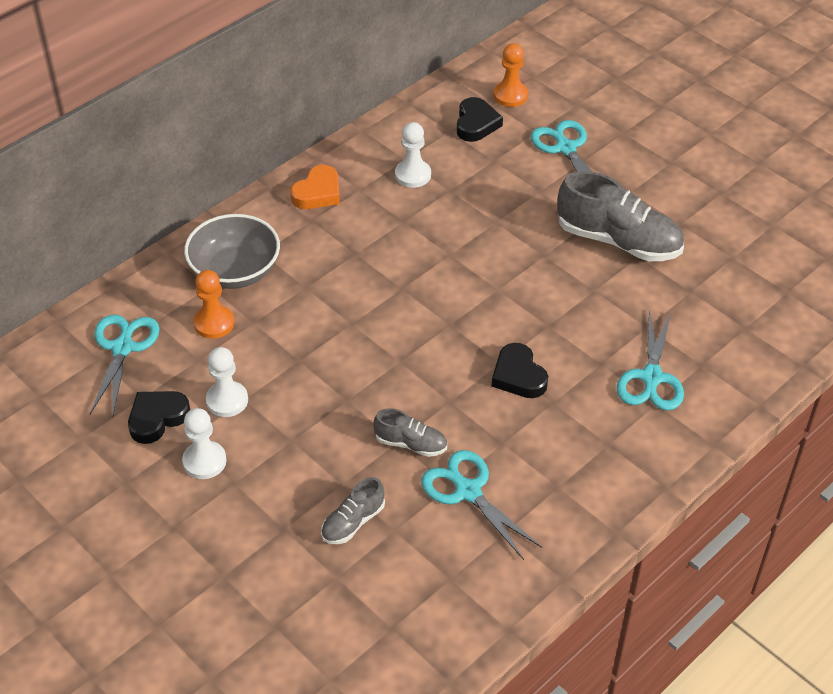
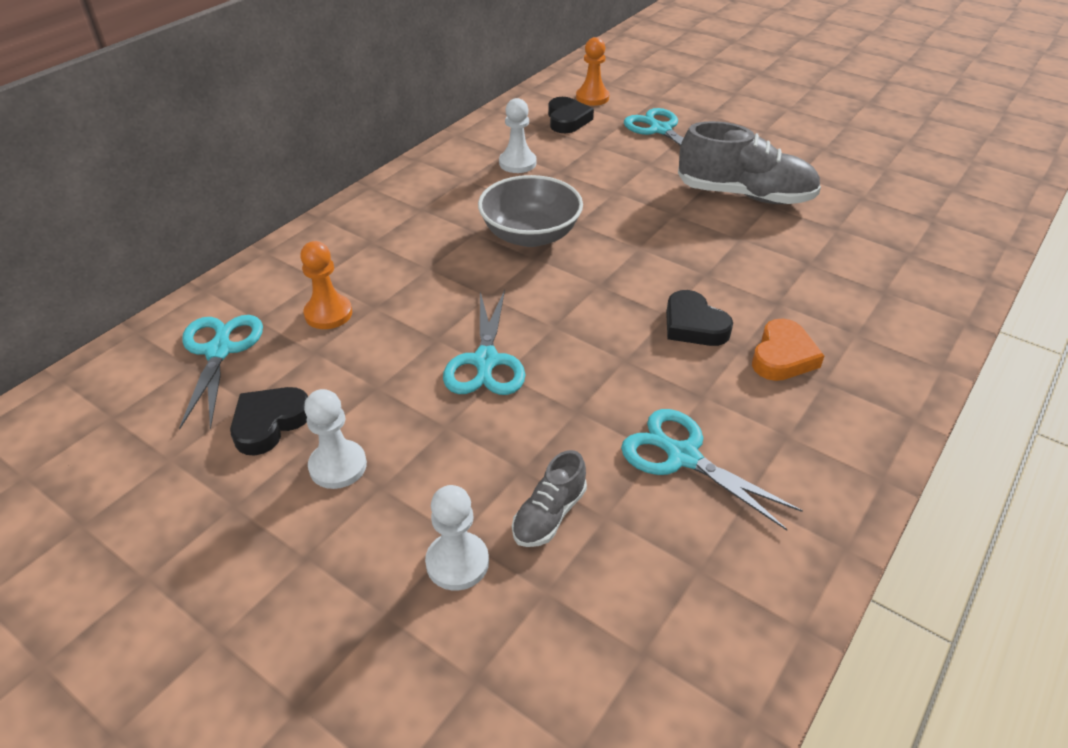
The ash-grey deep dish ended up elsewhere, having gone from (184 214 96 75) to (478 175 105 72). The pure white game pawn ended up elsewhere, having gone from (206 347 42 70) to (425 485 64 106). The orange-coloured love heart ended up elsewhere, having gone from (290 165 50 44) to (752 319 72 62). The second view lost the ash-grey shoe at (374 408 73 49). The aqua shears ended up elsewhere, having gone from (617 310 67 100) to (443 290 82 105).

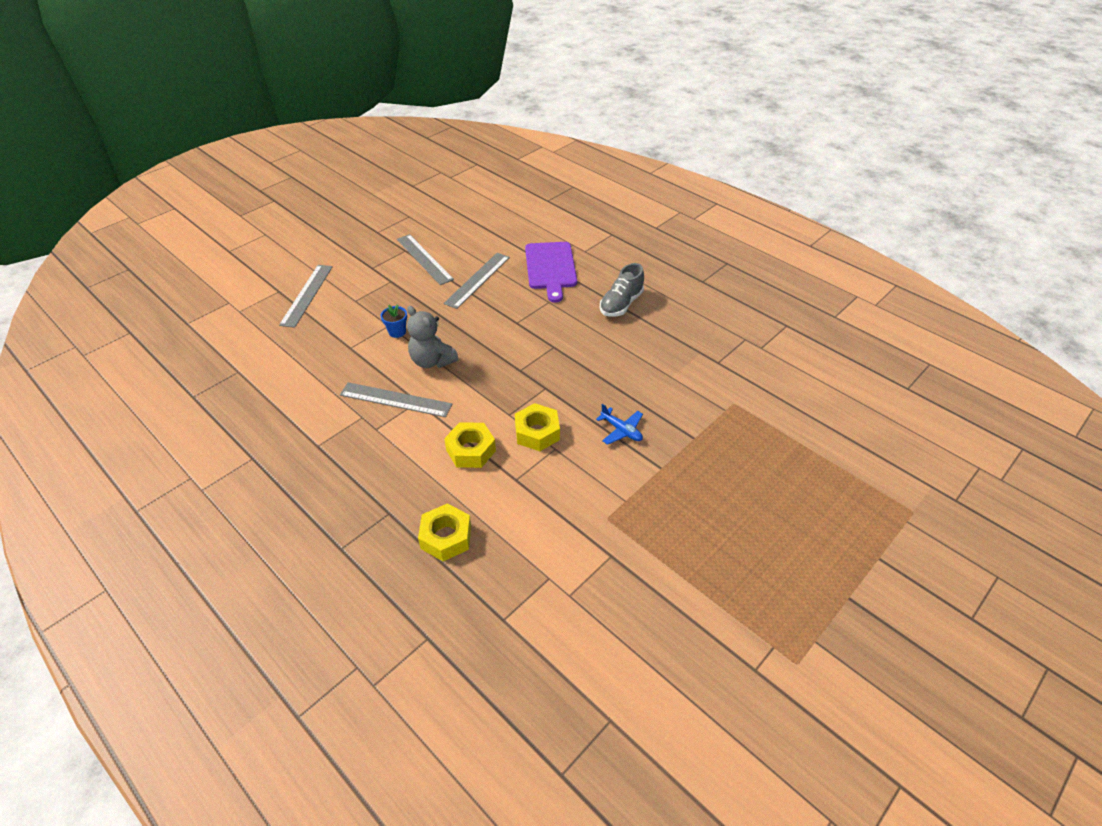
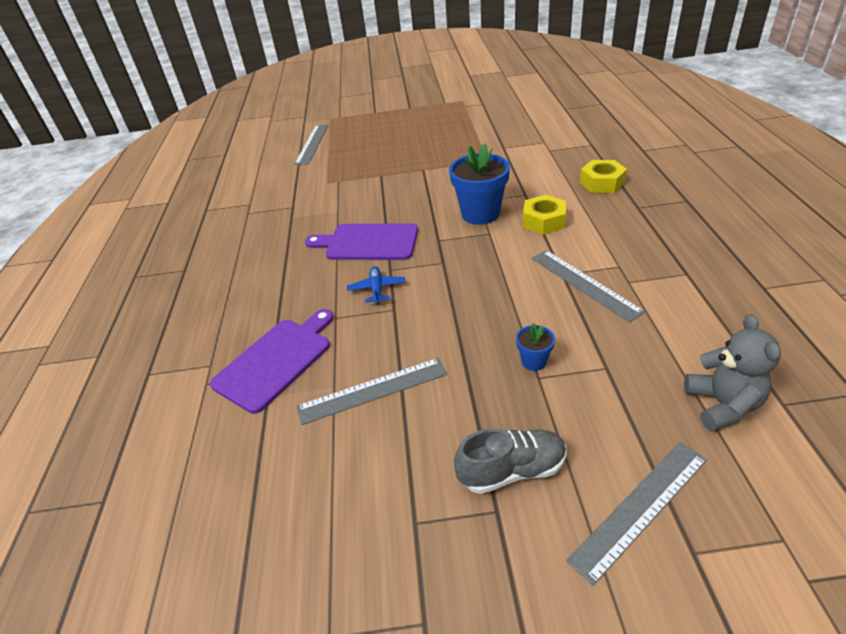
The ash-grey measuring stick ended up elsewhere, having gone from (397 234 57 51) to (295 125 33 40). The ash-grey stuffed bear ended up elsewhere, having gone from (407 306 52 62) to (684 314 97 117). Where the yellow hexagon nut stood at (515 403 45 48), the blue flower pot came to stand at (449 143 61 82). The blue aeroplane ended up elsewhere, having gone from (596 404 47 41) to (347 266 59 39). The ash-grey shoe ended up elsewhere, having gone from (600 263 44 54) to (454 429 113 65). The second view gained the violet chopping board at (305 223 113 37).

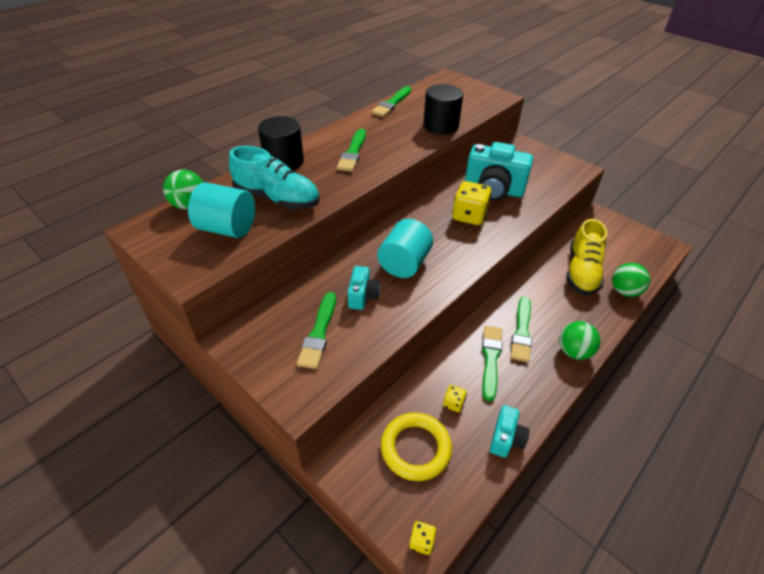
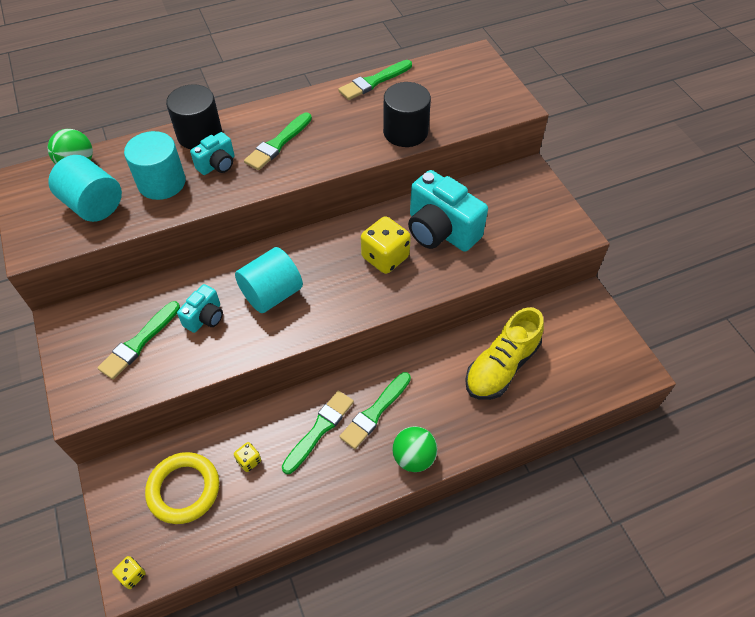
Where the aqua shoe stood at (229 146 91 63), the aqua cylinder came to stand at (124 131 62 69). The aqua camera ended up elsewhere, having gone from (490 405 39 53) to (190 132 44 43). The second view lost the green ball at (612 263 38 34).

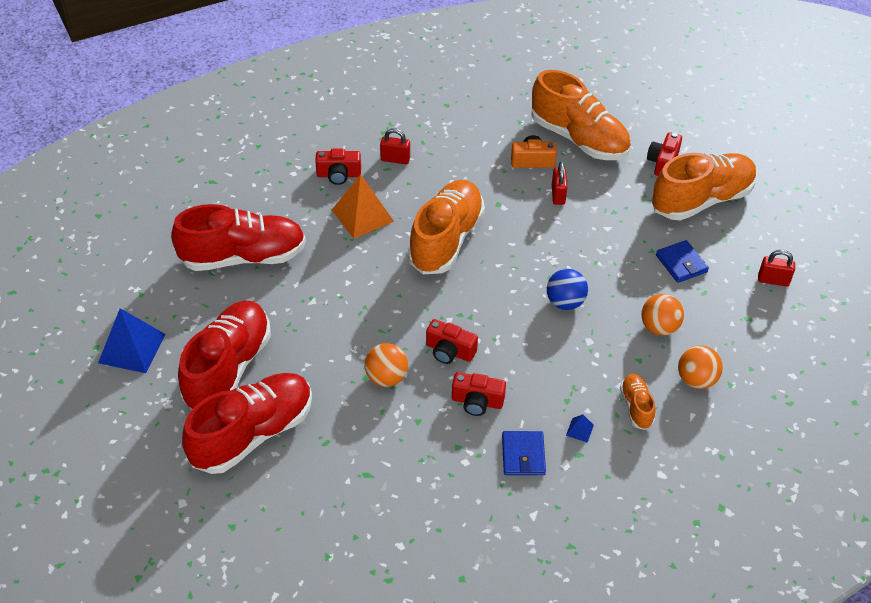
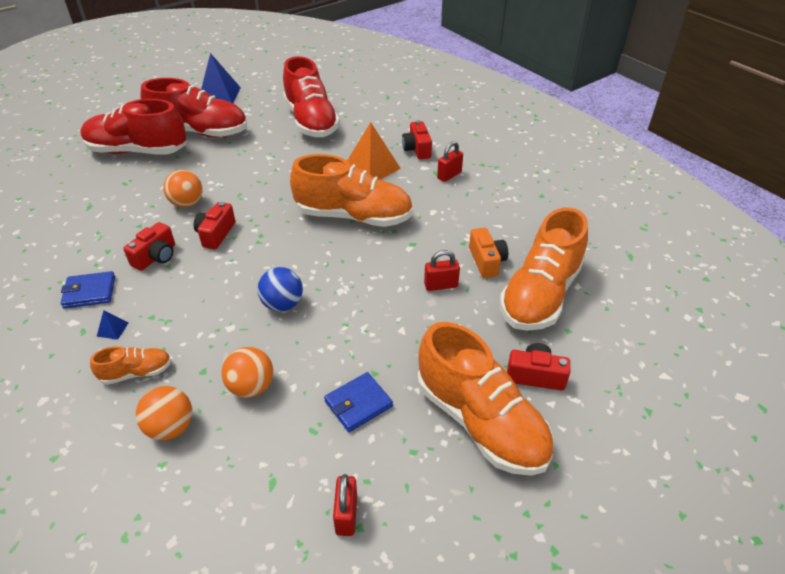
The red shoe at (182 373 130 101) ended up facing another way, 150 degrees clockwise from before. The red lock at (380 128 30 36) ended up facing another way, 45 degrees clockwise from before. The red camera at (452 372 54 44) ended up facing another way, 150 degrees counterclockwise from before.

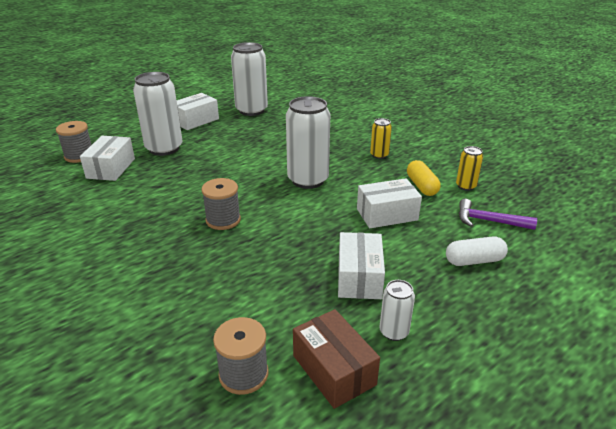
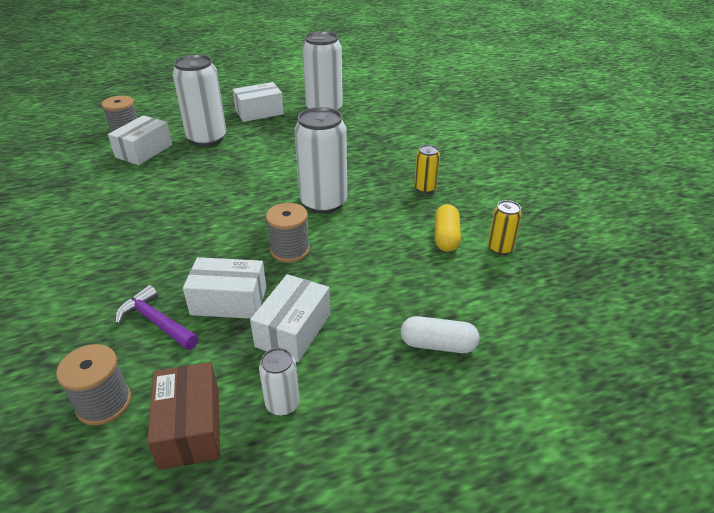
The ash-grey spool ended up elsewhere, having gone from (201 178 40 52) to (266 203 44 59). The pure white parcel ended up elsewhere, having gone from (357 178 65 50) to (183 257 83 62). The violet claw hammer ended up elsewhere, having gone from (459 199 78 31) to (115 285 84 65).

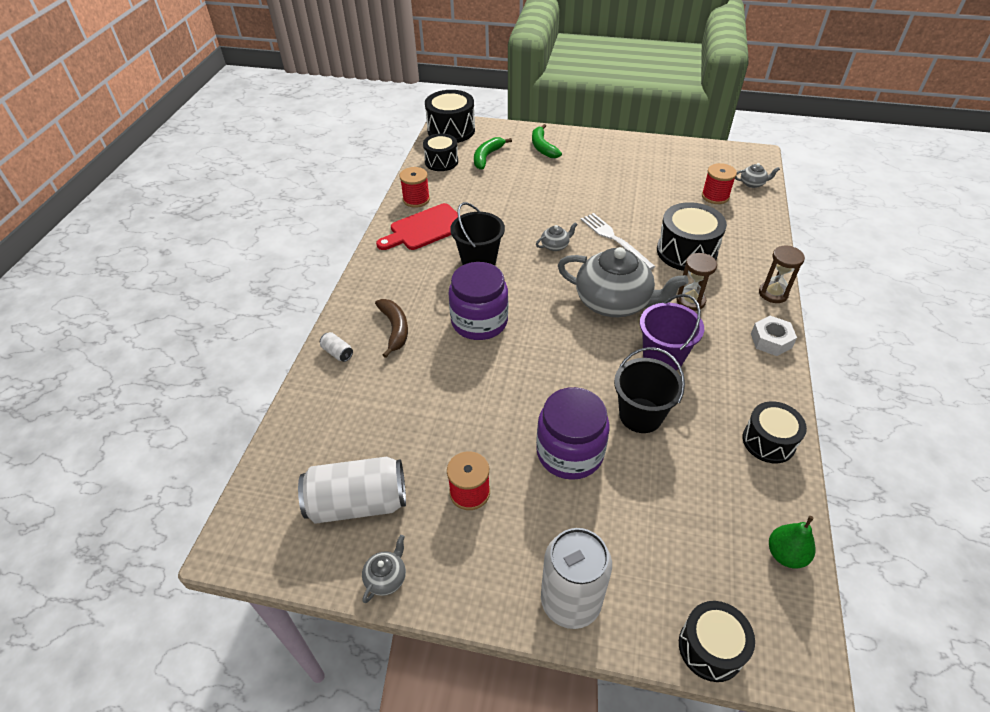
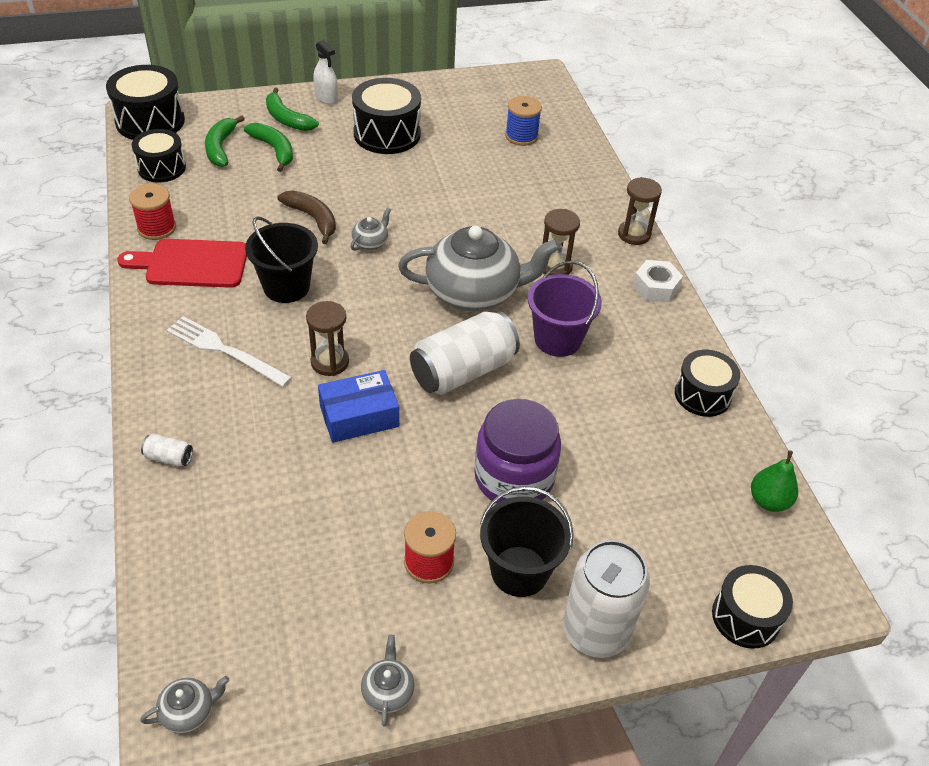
The pure white tin ended up elsewhere, having gone from (298 457 108 67) to (410 311 110 84). The dark brown toy banana ended up elsewhere, having gone from (375 299 33 59) to (277 190 59 54). The red chopping board at (376 203 82 47) ended up facing another way, 60 degrees clockwise from before. Where the violet preserve jar stood at (449 262 59 78), the dark brown hourglass came to stand at (306 301 43 75). The pure white table fork ended up elsewhere, having gone from (581 213 75 57) to (167 316 125 71). The ebony sand bucket ended up elsewhere, having gone from (614 347 71 86) to (480 486 94 111). The ebony drum ended up elsewhere, having gone from (657 202 70 69) to (352 78 69 76). What was the red spool at (702 163 35 41) turned into the blue spool at (505 96 37 50). The ash-grey tea pot ended up elsewhere, having gone from (735 163 45 25) to (140 676 89 57). The second view gained the green toy banana at (244 123 49 49). The second view gained the pure white spray cleaner at (314 40 24 64). The second view gained the blue parcel at (318 370 81 73).

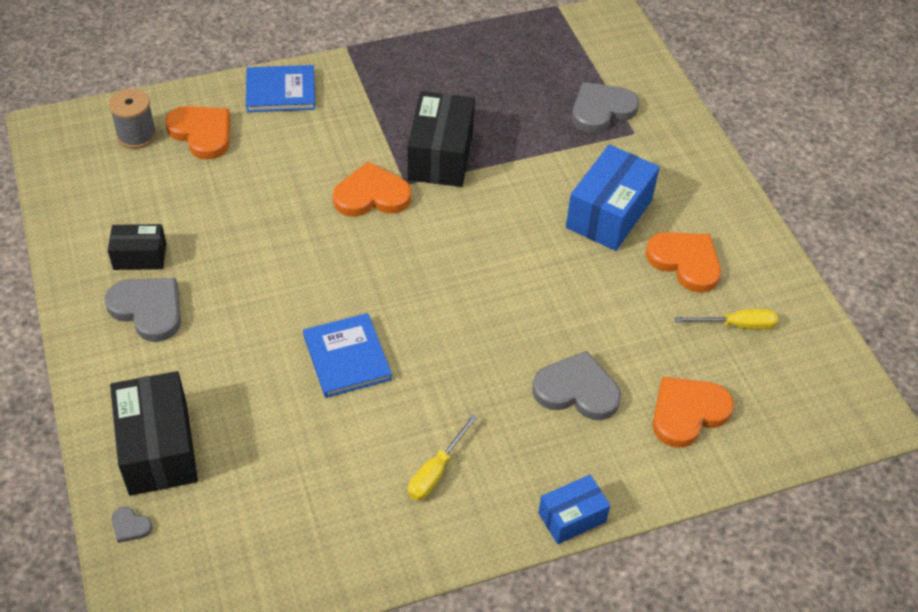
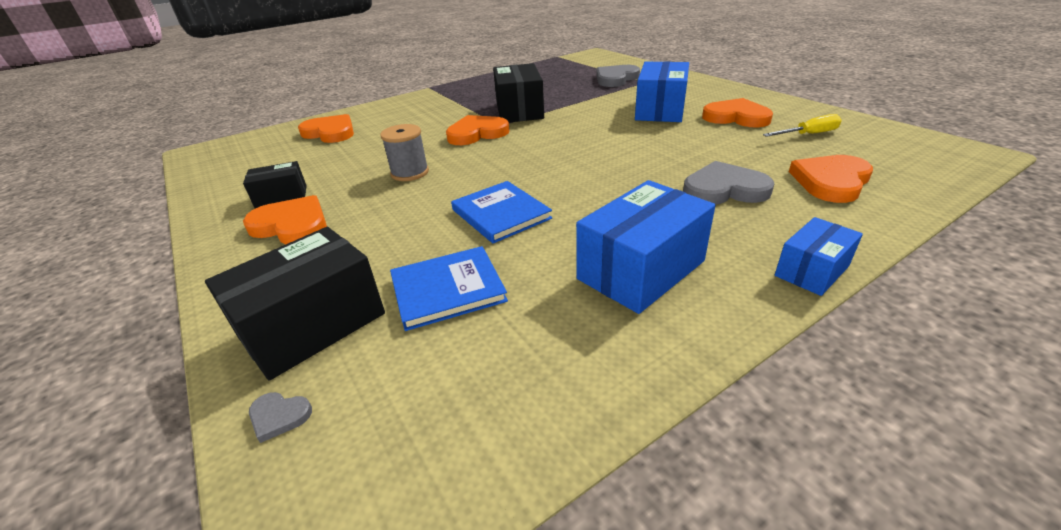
What was the ash-grey love heart at (105 278 76 64) turned into the orange-coloured love heart at (243 195 84 49). The ash-grey spool ended up elsewhere, having gone from (109 89 48 60) to (380 124 49 57). The ebony parcel at (110 371 88 125) ended up facing another way, 75 degrees clockwise from before. The blue hardcover ended up elsewhere, having gone from (246 65 69 47) to (390 246 118 85). Where the yellow hand screwdriver stood at (408 415 69 86), the blue parcel came to stand at (576 180 140 134).

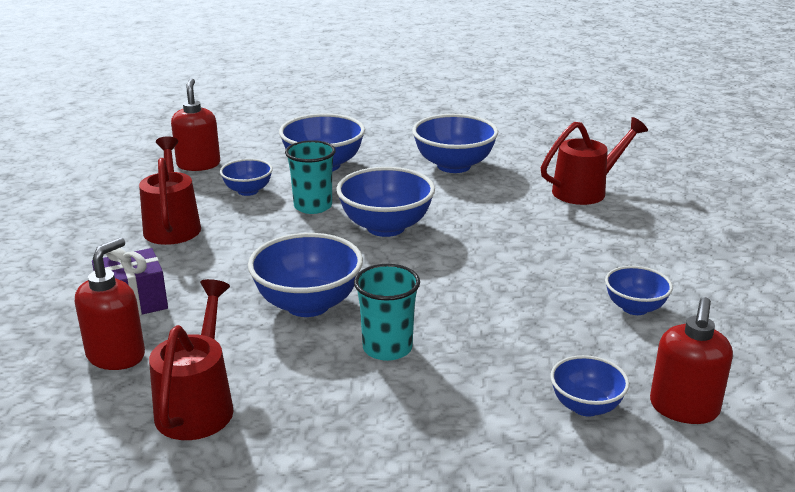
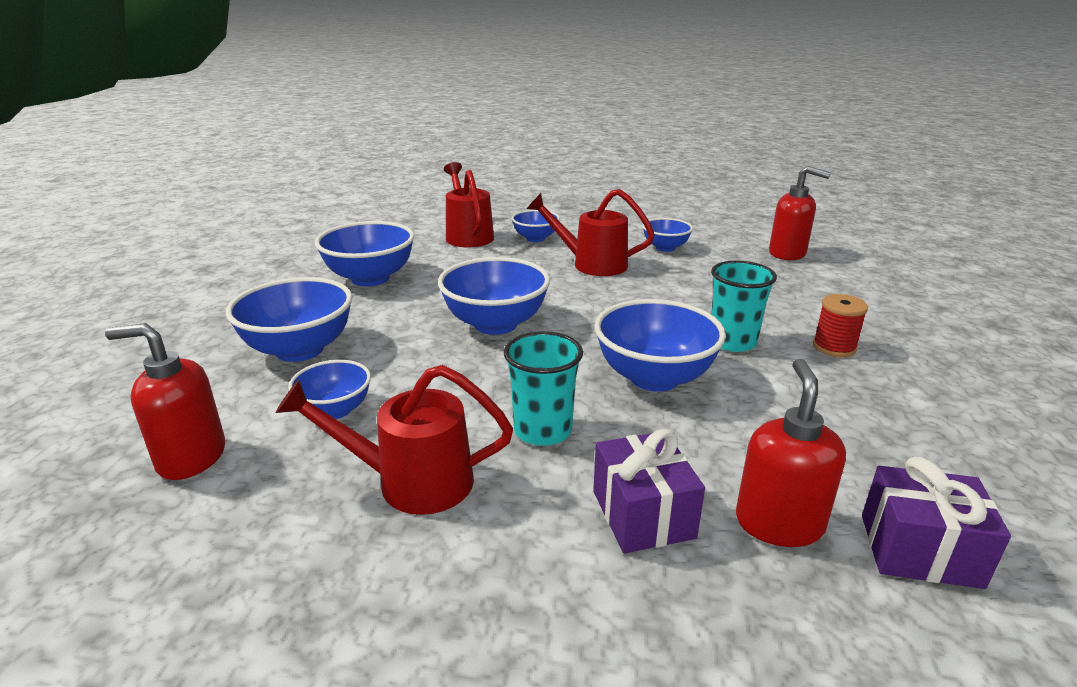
The red soap dispenser at (75 237 70 133) ended up facing another way, 60 degrees clockwise from before. The red sprinkling can ended up elsewhere, having gone from (149 279 85 161) to (527 189 128 87). The aqua cup ended up elsewhere, having gone from (285 140 51 74) to (504 331 79 115). The blue deep dish ended up elsewhere, having gone from (550 355 80 62) to (512 210 48 32). The second view gained the red spool at (813 294 55 63). The second view gained the violet present at (862 457 149 132).

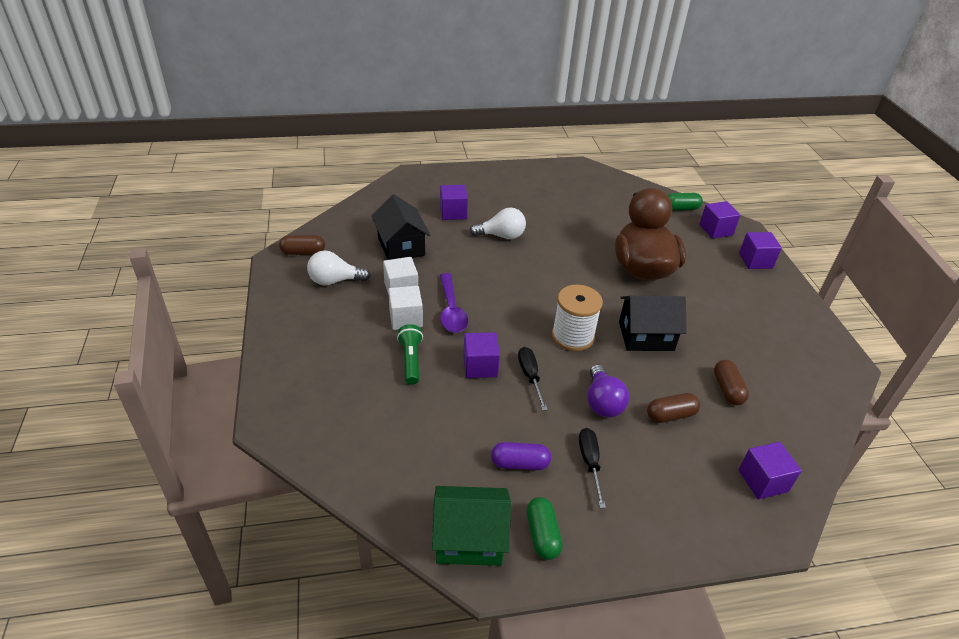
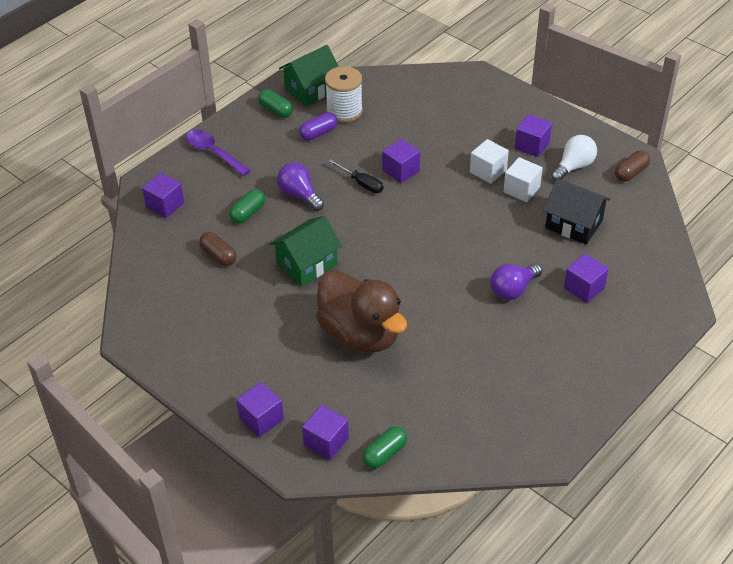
The second view lost the green flashlight at (397 324 26 61). The violet tablespoon ended up elsewhere, having gone from (440 273 28 60) to (186 130 65 46). What was the pure white lightbulb at (470 207 56 32) turned into the violet lightbulb at (490 264 52 36). The pure white spool ended up elsewhere, having gone from (552 285 51 66) to (325 66 38 57). The second view lost the ebony hand screwdriver at (579 428 27 80). What was the ebony cottage at (619 296 68 55) turned into the green cottage at (270 216 72 71). What was the dark brown pill at (647 393 53 30) turned into the green pill at (229 189 36 35). The second view gained the violet cube at (515 114 37 43).

